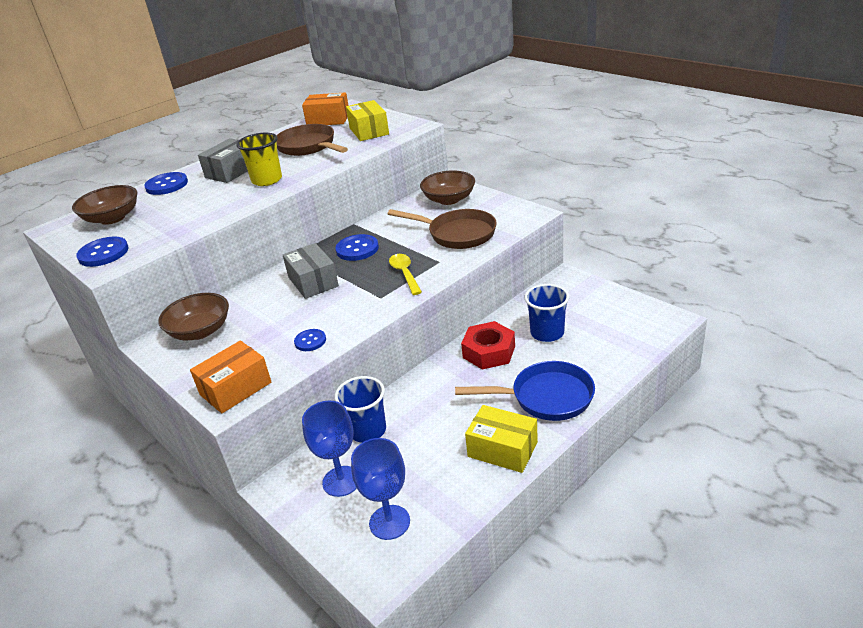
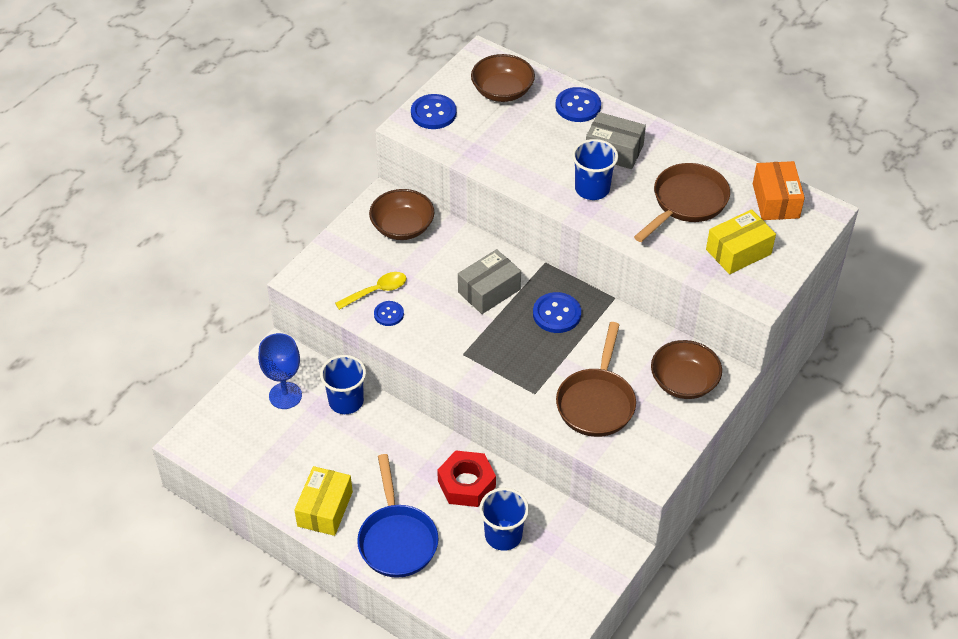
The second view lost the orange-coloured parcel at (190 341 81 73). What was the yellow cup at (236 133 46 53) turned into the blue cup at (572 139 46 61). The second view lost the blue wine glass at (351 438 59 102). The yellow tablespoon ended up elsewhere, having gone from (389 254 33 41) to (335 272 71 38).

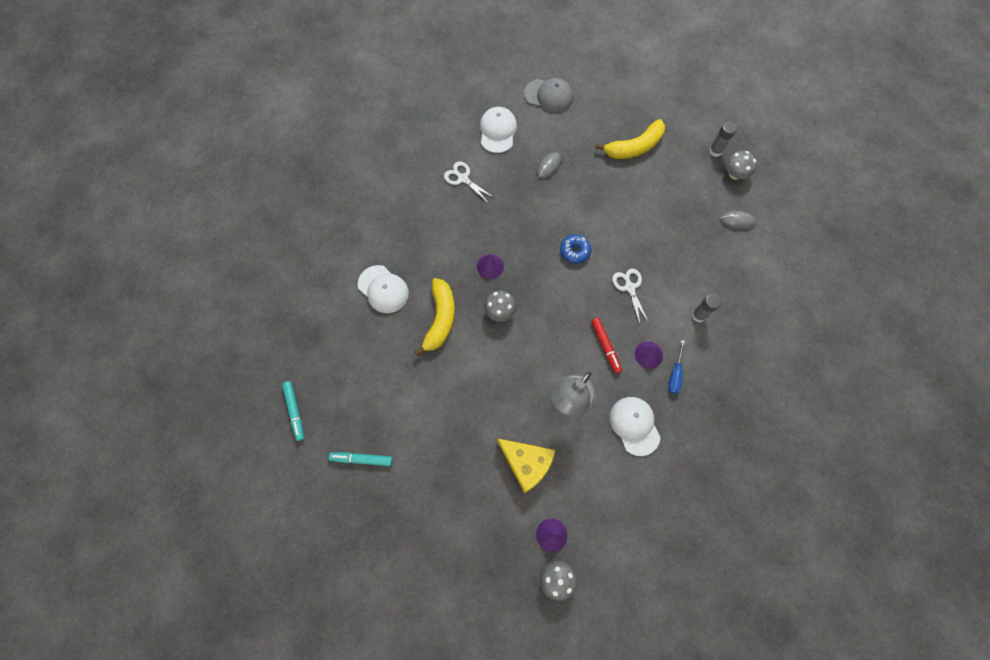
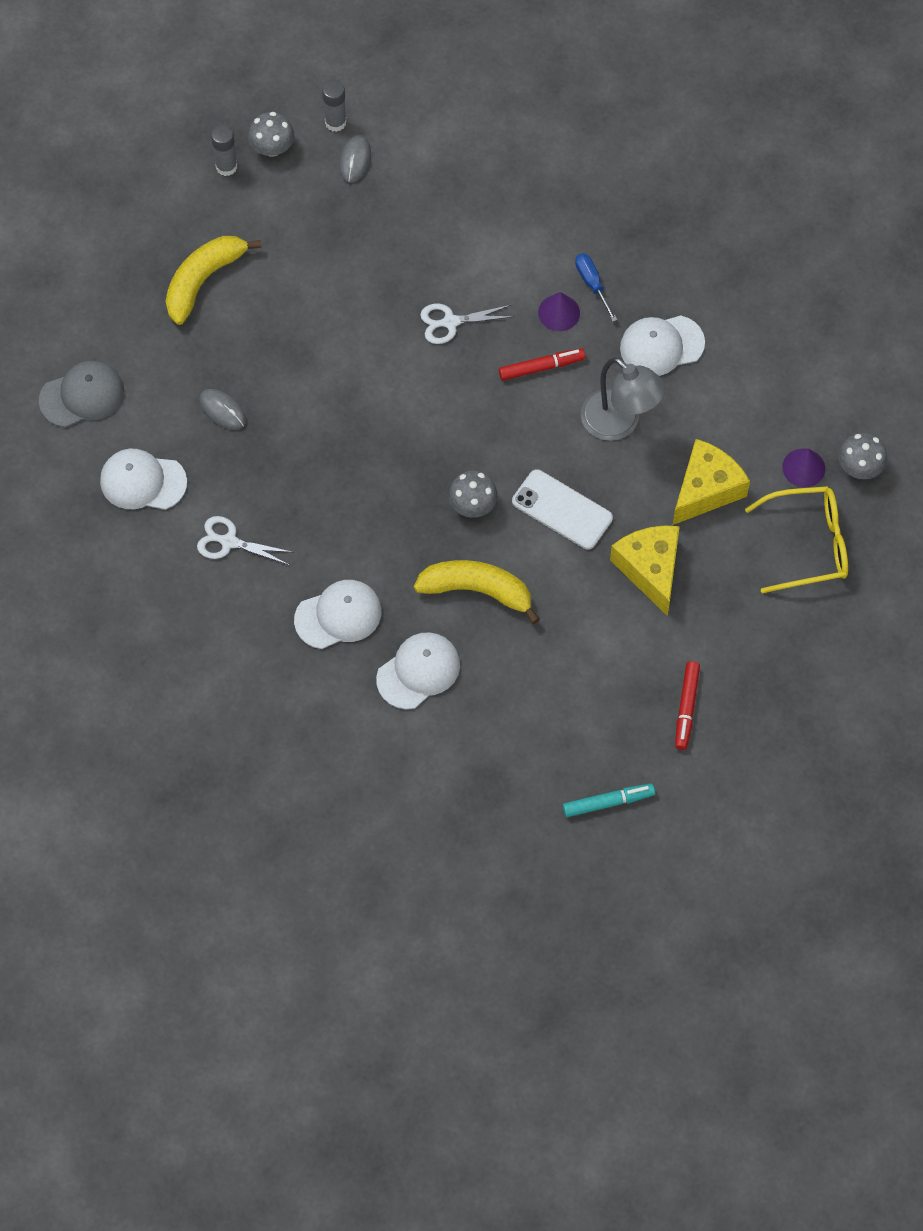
What was the aqua felt pen at (329 452 64 14) turned into the red felt pen at (675 661 25 89). The pure white shears at (444 162 50 40) ended up facing another way, 60 degrees clockwise from before. The second view lost the violet cone shape at (477 254 27 25). The ash-grey baseball cap at (524 78 49 35) ended up facing another way, 45 degrees clockwise from before. The second view lost the blue glazed donut at (560 235 31 29). The yellow toy banana at (595 119 70 40) ended up facing another way, 120 degrees counterclockwise from before. The blue hand screwdriver at (668 340 17 54) ended up facing another way, 135 degrees counterclockwise from before. The ash-grey glue ended up elsewhere, having gone from (692 294 29 28) to (322 80 25 52). The second view gained the pure white baseball cap at (294 580 87 69). The second view gained the pure white smartphone at (512 469 101 80). The second view gained the yellow cheese wedge at (610 525 70 91). The second view gained the yellow eyeglasses at (745 486 103 107).

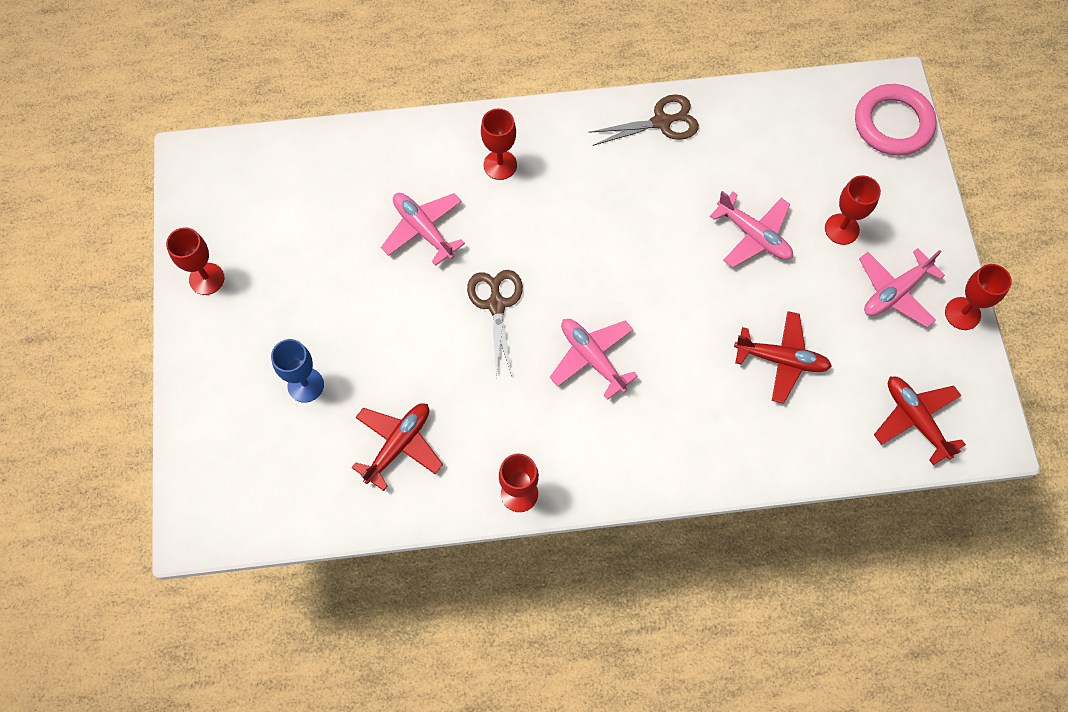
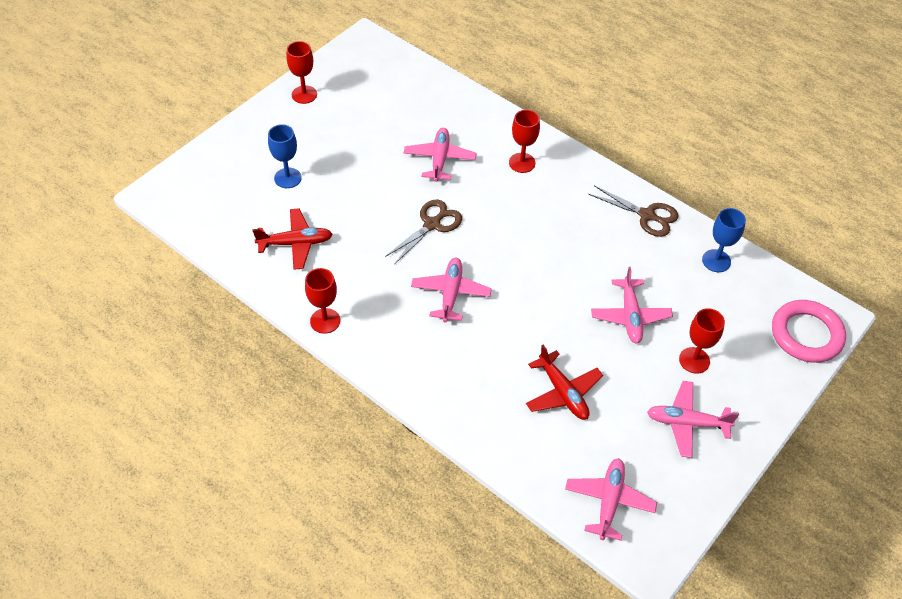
What was the red aeroplane at (874 376 92 89) turned into the rosy aeroplane at (565 458 92 83). The second view lost the red wine glass at (945 264 67 66). The second view gained the blue wine glass at (702 208 44 64).

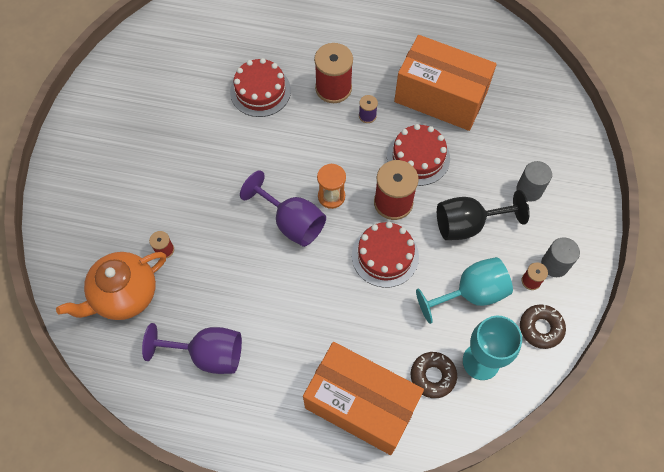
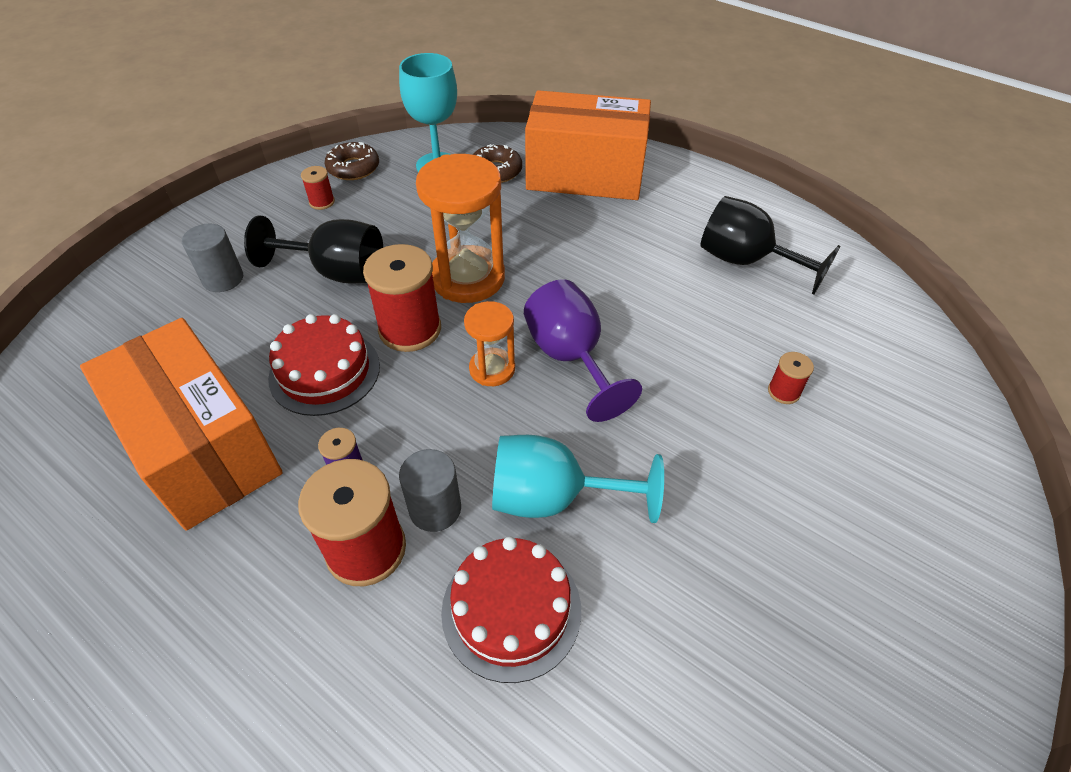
The second view lost the orange-coloured tea pot at (56 252 110 68). What was the violet wine glass at (142 323 100 51) turned into the ebony wine glass at (700 196 141 99). The orange-coloured parcel at (303 342 121 113) ended up facing another way, 45 degrees counterclockwise from before. Where the red layer cake stood at (352 222 67 66), the orange-coloured hourglass came to stand at (416 154 89 149). The aqua wine glass ended up elsewhere, having gone from (416 257 97 67) to (492 435 172 88). The ash-grey cylinder ended up elsewhere, having gone from (541 237 39 40) to (399 449 62 83).

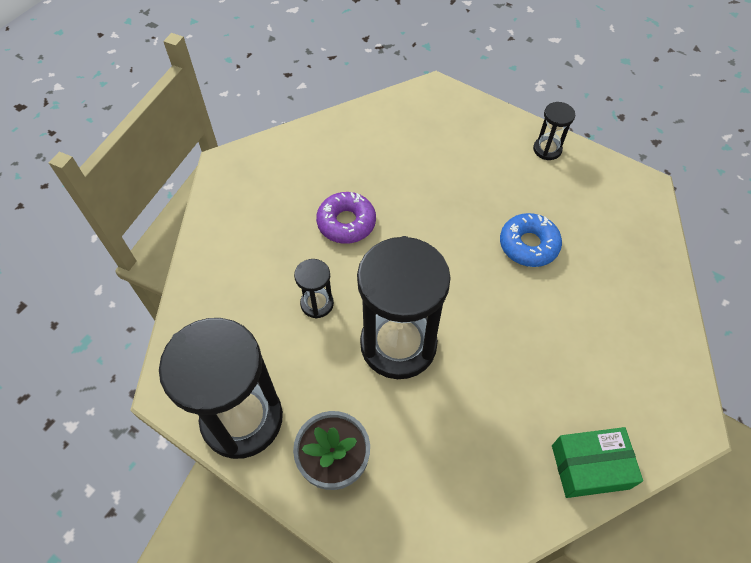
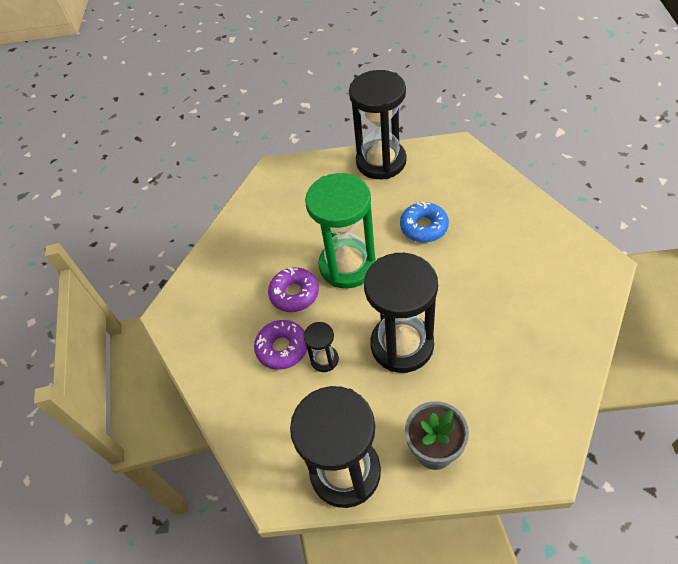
The size of the ebony hourglass at (533 102 42 58) changed by a factor of 2.22. The second view lost the green parcel at (552 427 91 71). The second view gained the violet glazed donut at (254 320 53 50). The second view gained the green hourglass at (305 173 71 116).

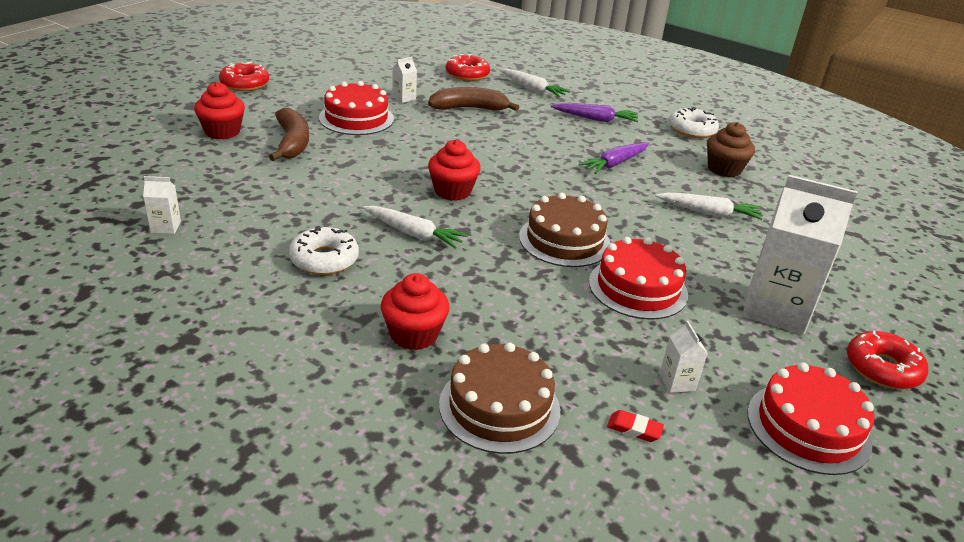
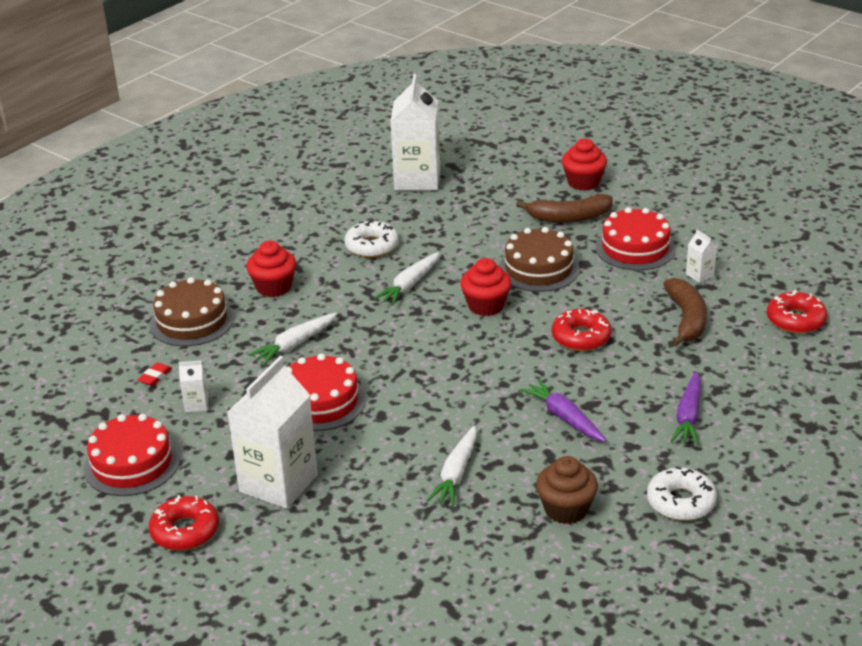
The size of the pure white milk carton at (143 176 38 58) changed by a factor of 2.41. The red glazed donut ended up elsewhere, having gone from (219 62 50 29) to (552 309 60 42). The pure white toy carrot ended up elsewhere, having gone from (499 69 71 29) to (248 313 89 52). The dark brown layer cake ended up elsewhere, having gone from (519 193 92 74) to (499 227 81 65).

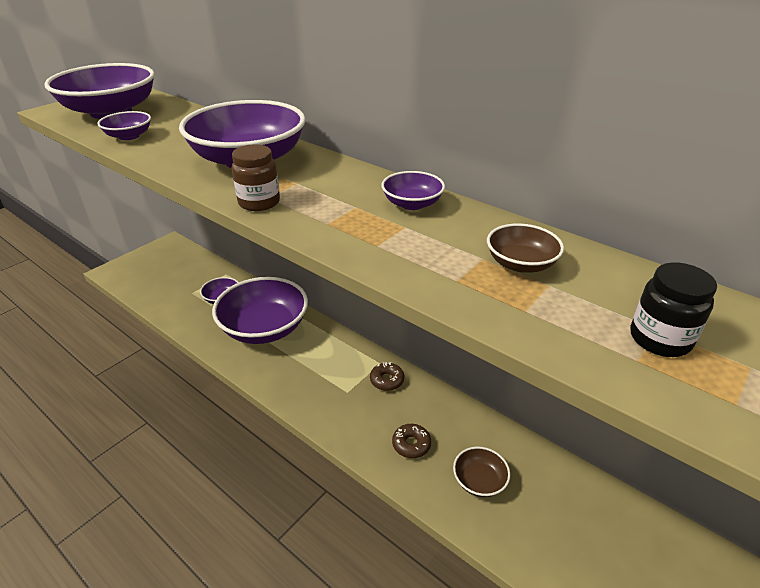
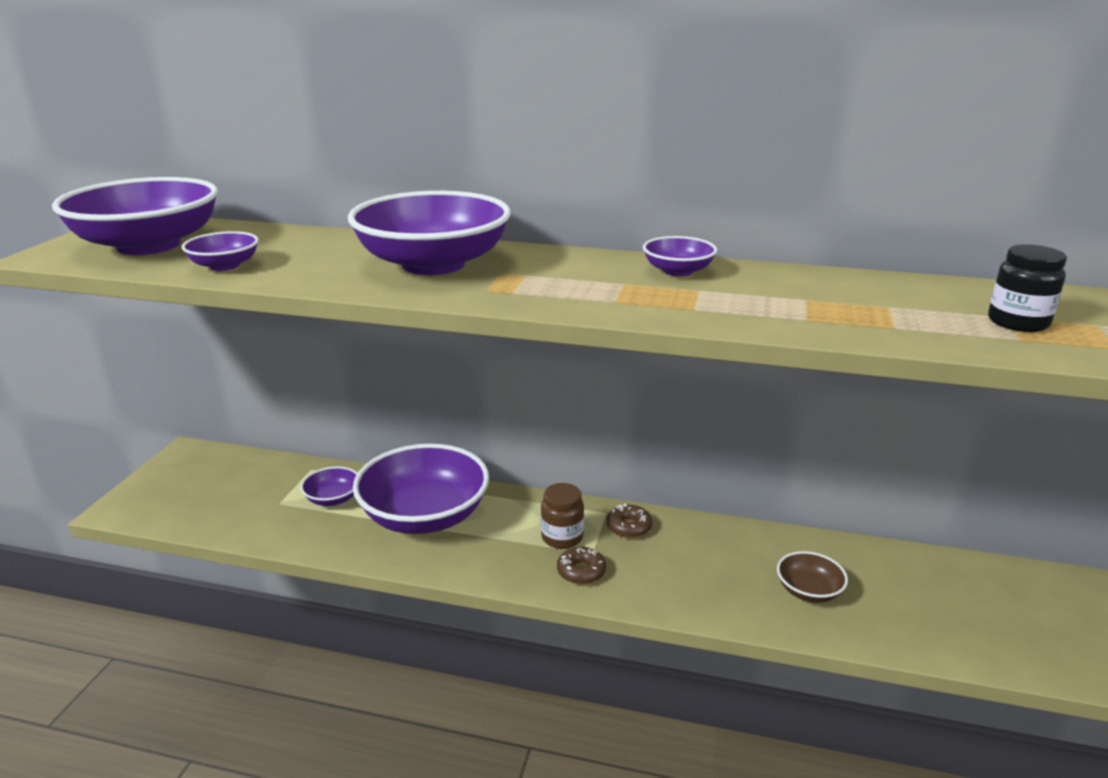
The dark brown preserve jar ended up elsewhere, having gone from (232 144 48 67) to (541 483 43 66). The dark brown glazed donut ended up elsewhere, having gone from (392 424 39 34) to (557 547 49 38). The second view lost the dark brown deep dish at (487 223 77 50).

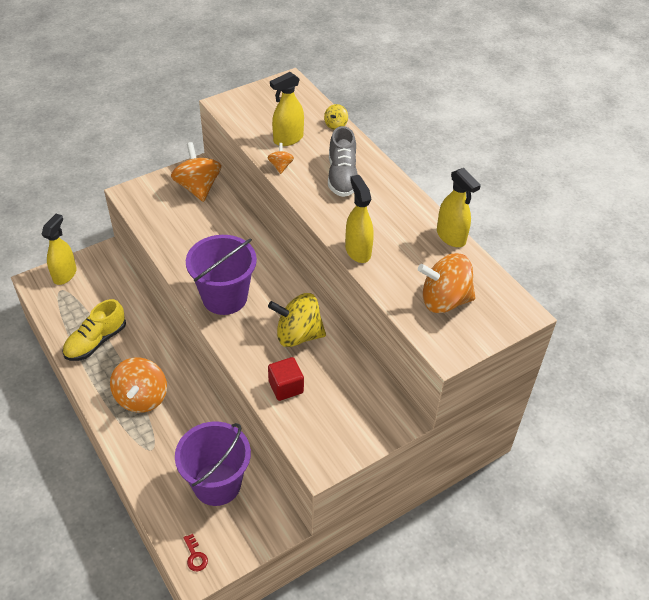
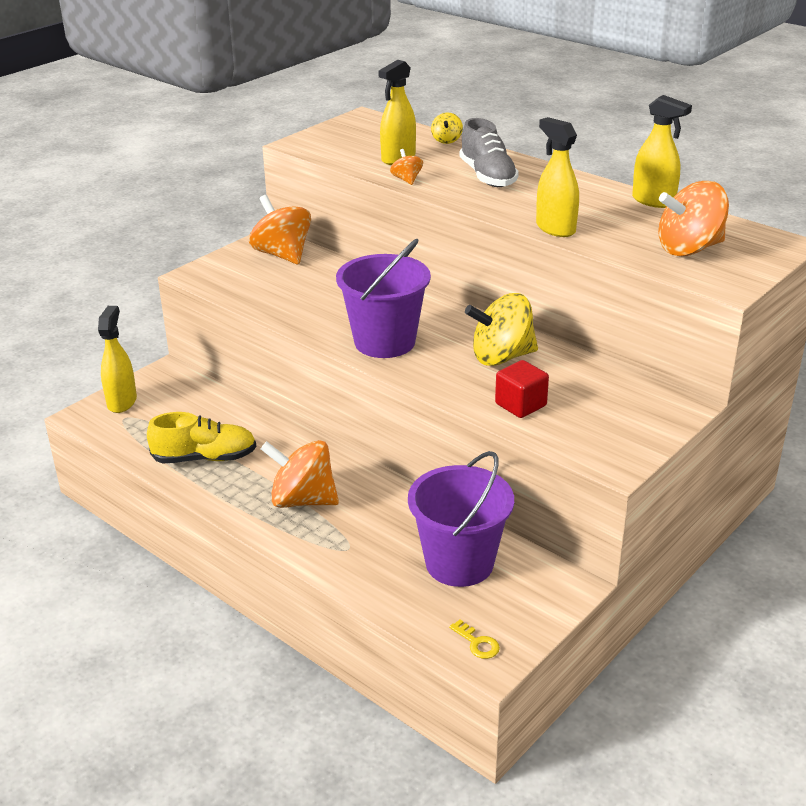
The yellow shoe at (62 299 64 62) ended up facing another way, 120 degrees counterclockwise from before. The orange-coloured whirligig at (110 357 57 56) ended up facing another way, 120 degrees clockwise from before. What was the red latchkey at (183 534 25 37) turned into the yellow latchkey at (449 620 51 39).

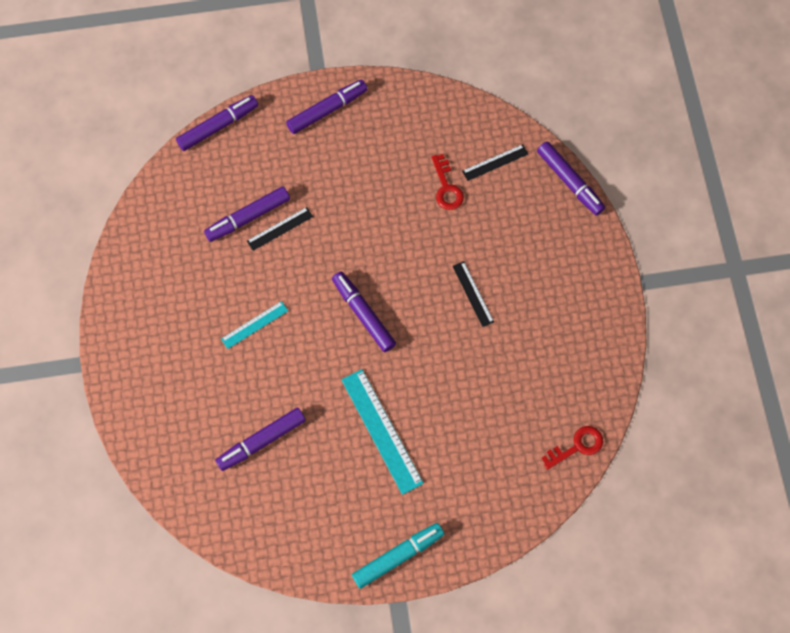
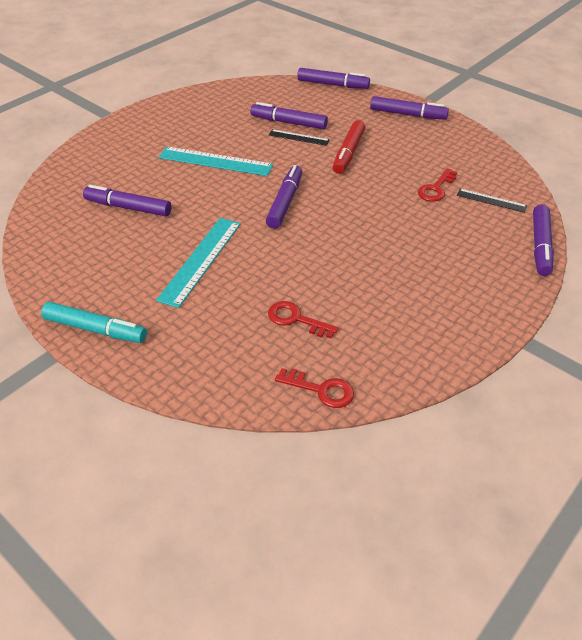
The size of the aqua measuring stick at (221 301 67 48) changed by a factor of 1.80. The second view lost the ebony measuring stick at (453 261 41 66). The second view gained the red latchkey at (268 301 70 37). The second view gained the red felt pen at (333 120 32 54).

